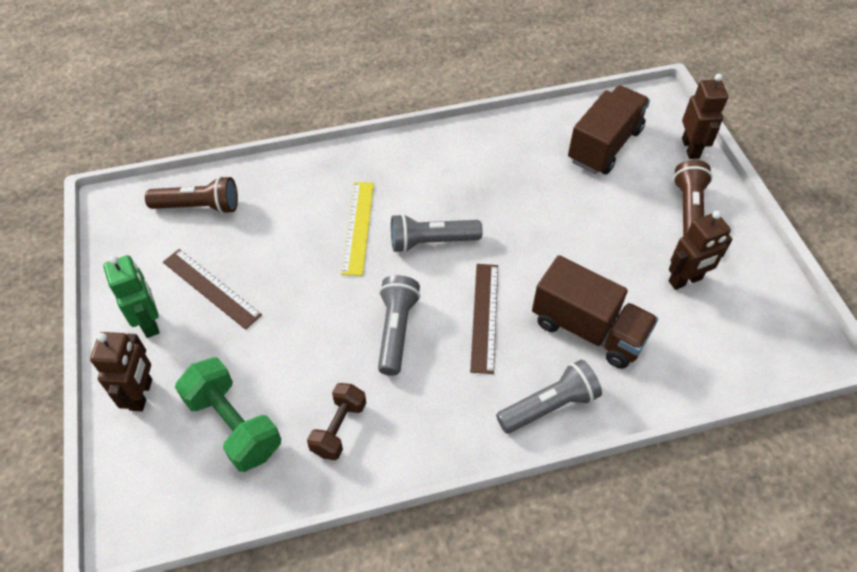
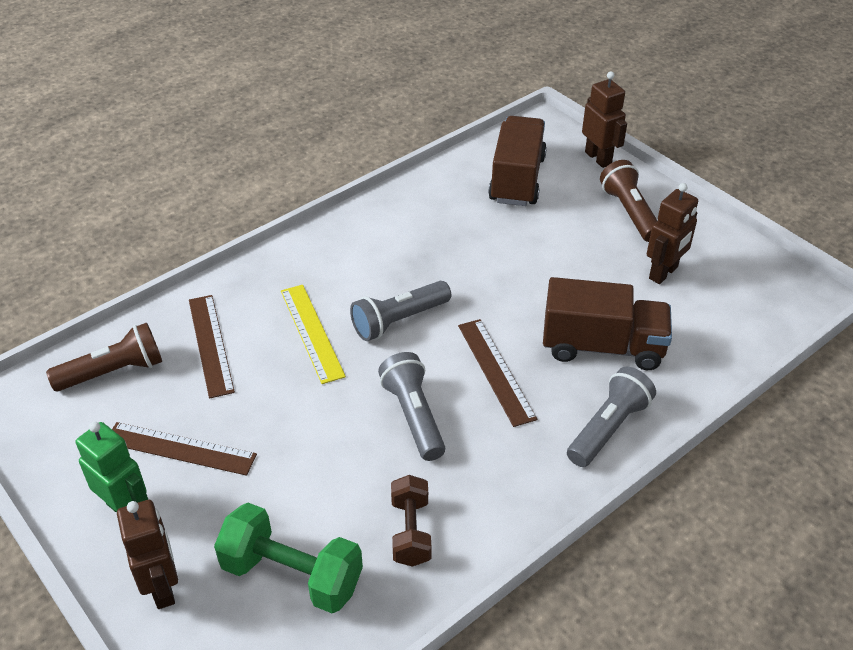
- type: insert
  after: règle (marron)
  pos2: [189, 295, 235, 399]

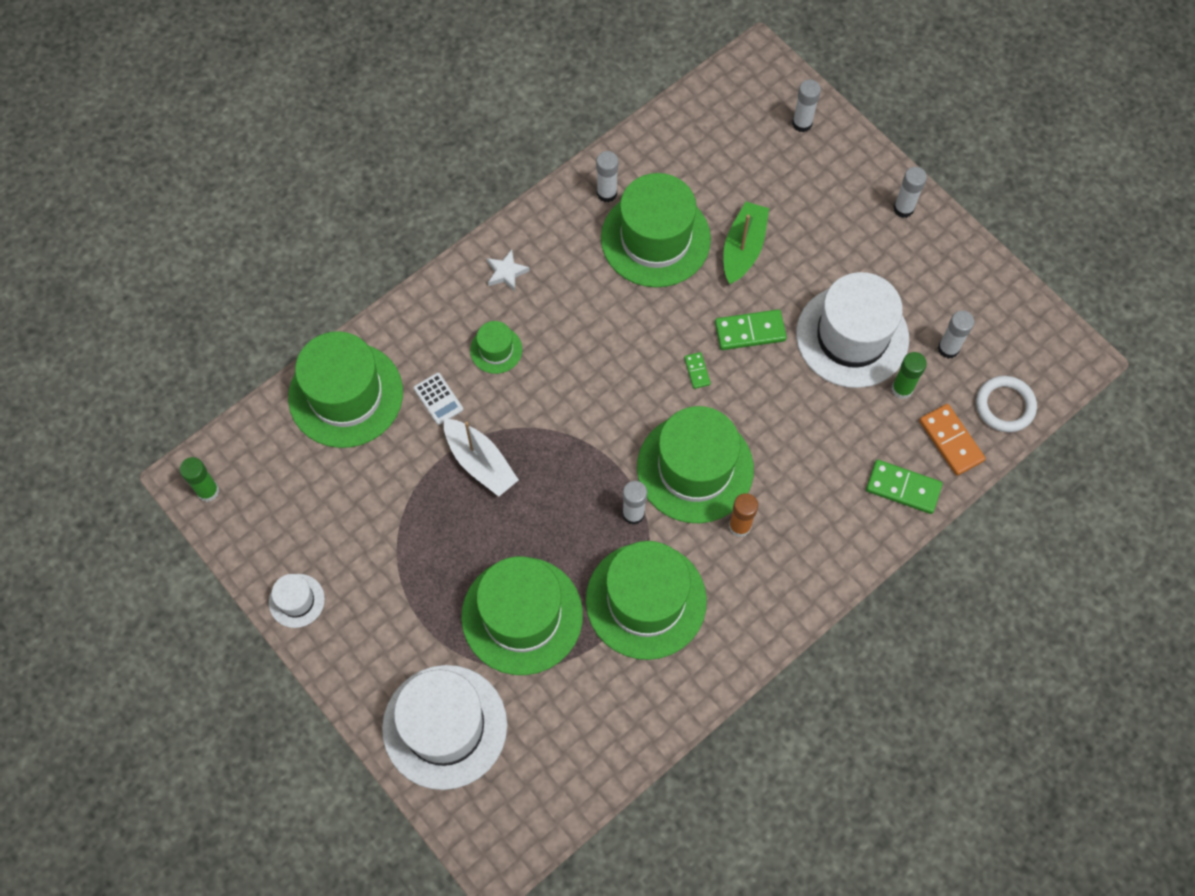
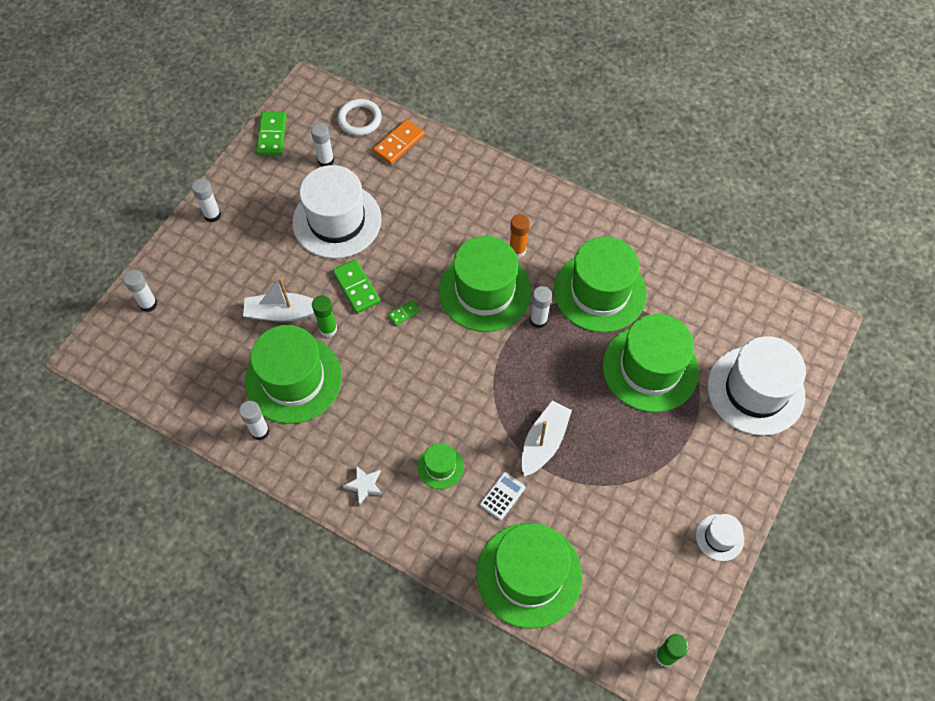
- type: move
  before: domino (vert)
  pos1: [866, 460, 943, 514]
  pos2: [256, 112, 287, 155]
- type: move
  before: bâton de colle (vert)
  pos1: [892, 352, 927, 399]
  pos2: [312, 295, 337, 337]
- type: recolor
  before: bateau (vert)
  after: bateau (blanc)
  pos1: [723, 202, 769, 284]
  pos2: [243, 277, 315, 321]

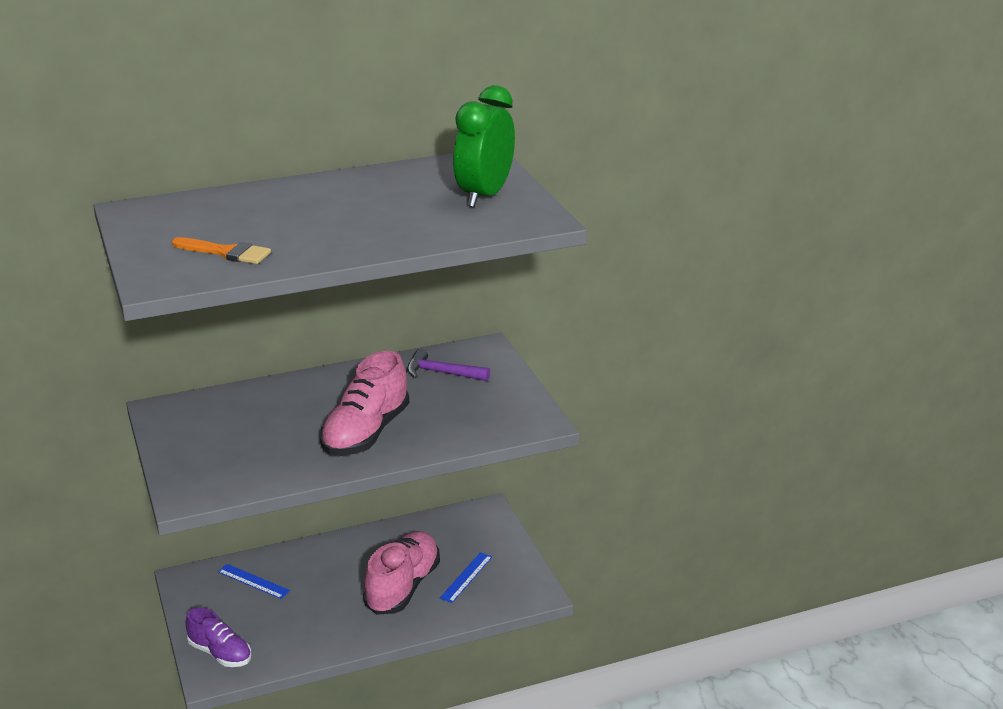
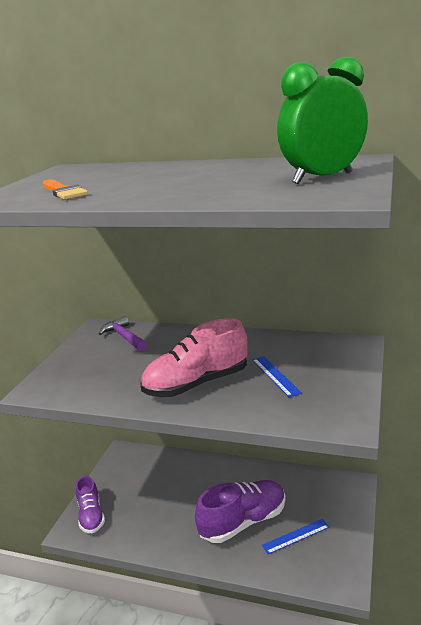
- type: move
  before: règle (bleu)
  pos1: [218, 564, 290, 599]
  pos2: [252, 356, 302, 397]
- type: move
  before: marteau (violet)
  pos1: [407, 349, 490, 381]
  pos2: [99, 316, 147, 351]
- type: recolor
  before: chaussure (rose)
  after: chaussure (violet)
  pos1: [363, 531, 440, 615]
  pos2: [195, 480, 286, 543]

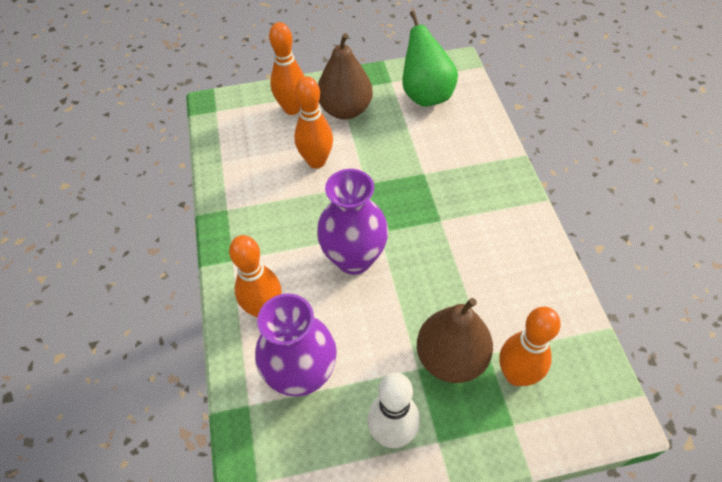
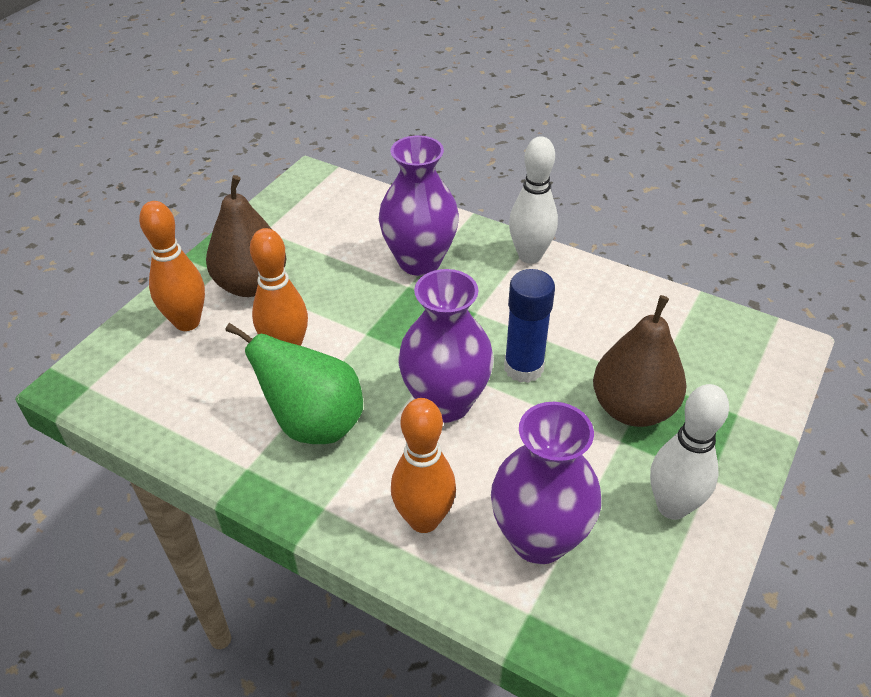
- type: delete
  before: quille (orange)
  pos1: [499, 307, 561, 386]
- type: insert
  after: vase (violet)
  pos2: [379, 135, 459, 276]
- type: insert
  after: bâton de colle (bleu)
  pos2: [504, 269, 555, 383]
- type: insert
  after: quille (blanc)
  pos2: [509, 136, 558, 264]
- type: move
  before: poire (vert)
  pos1: [402, 11, 458, 107]
  pos2: [225, 323, 363, 444]

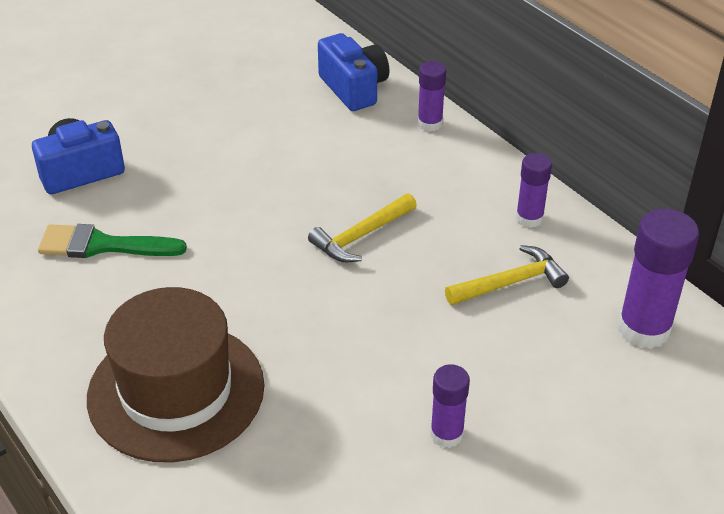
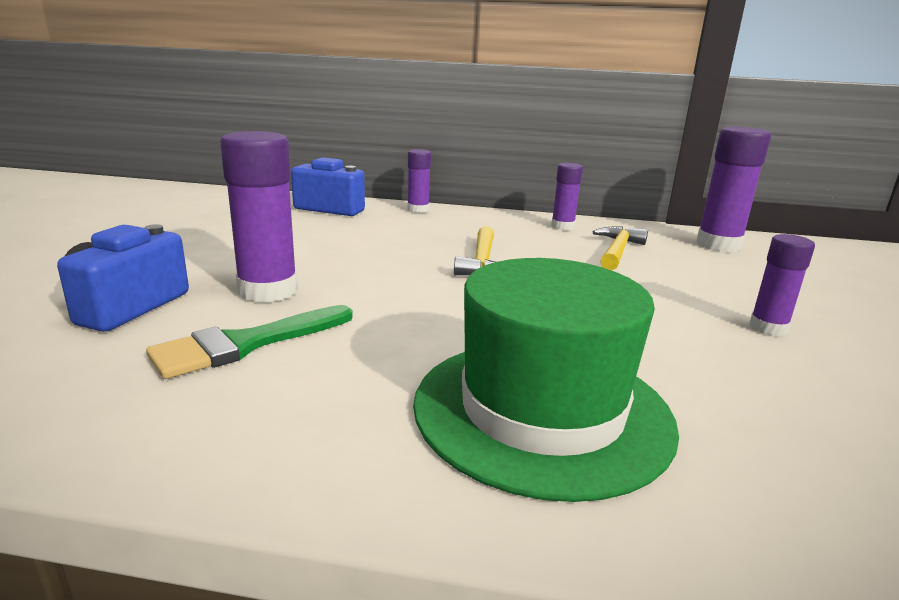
- type: insert
  after: bâton de colle (violet)
  pos2: [220, 131, 298, 303]
- type: recolor
  before: chapeau (marron)
  after: chapeau (vert)
  pos1: [87, 287, 264, 463]
  pos2: [413, 258, 679, 502]

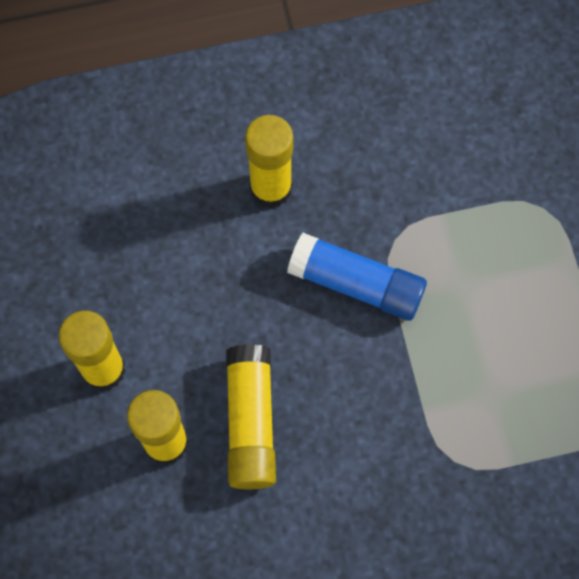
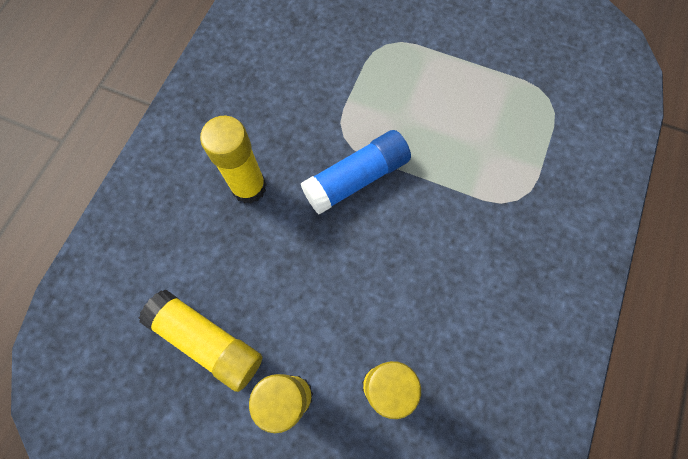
- type: move
  before: bâton de colle (jaune)
  pos1: [226, 344, 276, 489]
  pos2: [139, 289, 262, 392]

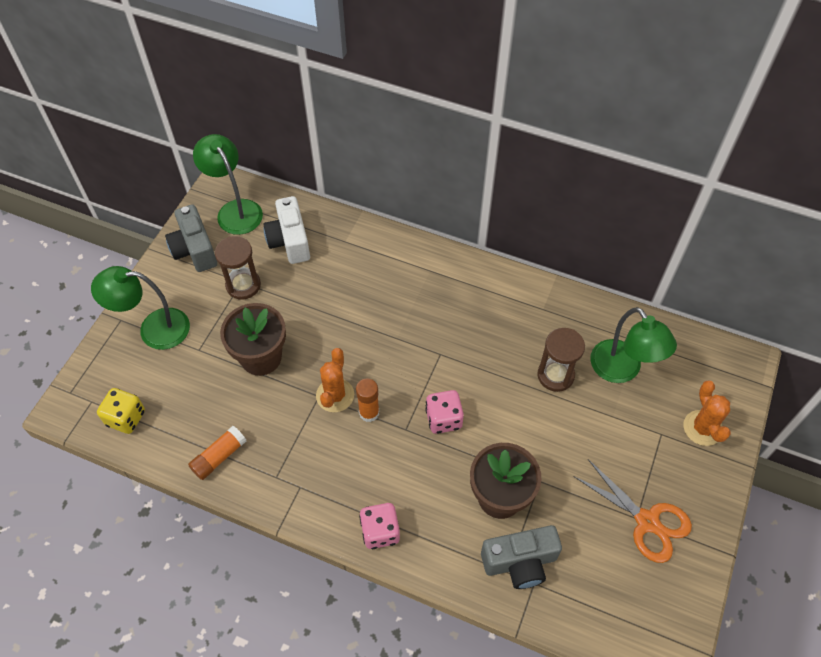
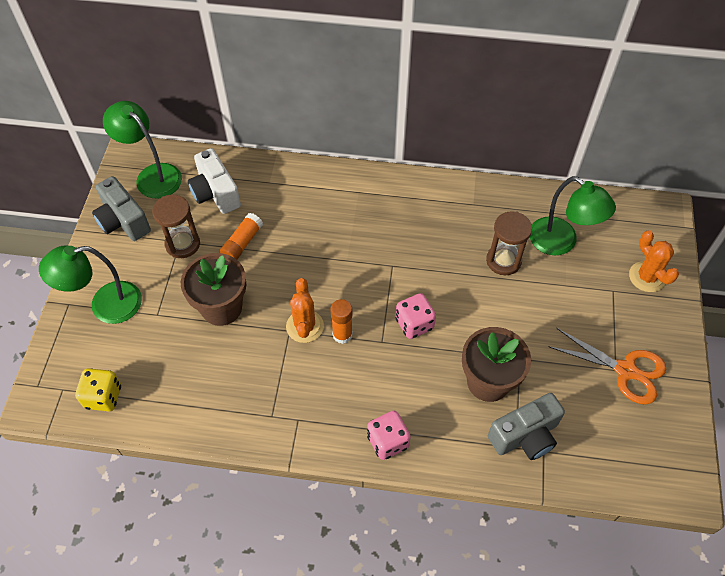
- type: move
  before: bâton de colle (orange)
  pos1: [188, 426, 246, 480]
  pos2: [220, 213, 263, 260]

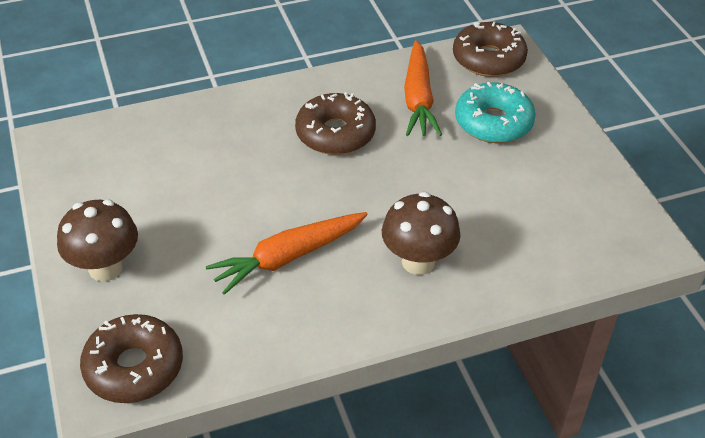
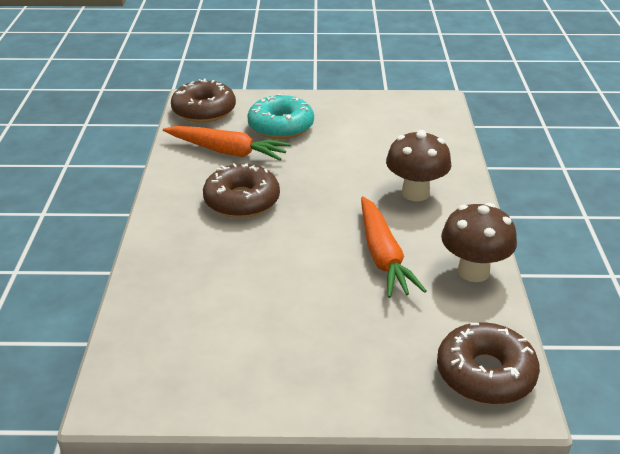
- type: move
  before: champignon (marron)
  pos1: [57, 199, 138, 281]
  pos2: [441, 203, 517, 282]

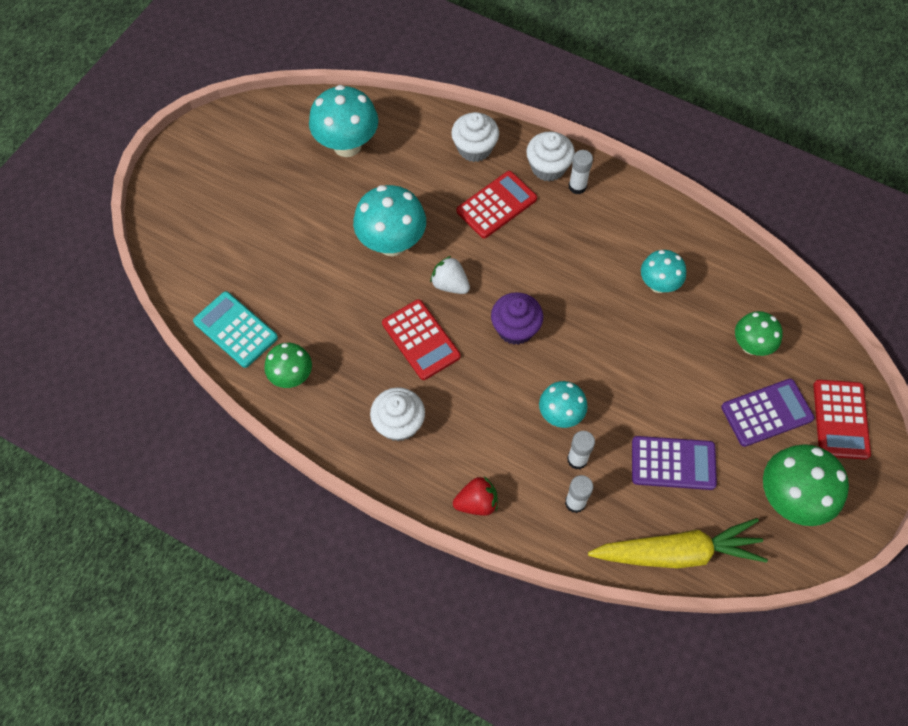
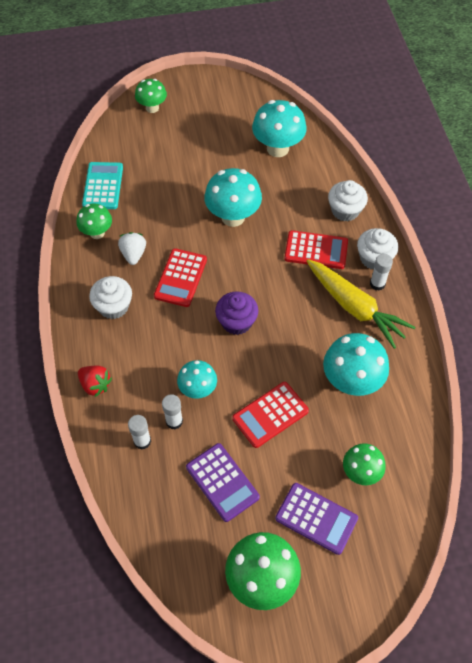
- type: insert
  after: champignon (vert)
  pos2: [135, 79, 167, 113]
- type: move
  before: fraise (blanc)
  pos1: [430, 256, 470, 294]
  pos2: [118, 232, 146, 265]
- type: move
  before: carotte (jaune)
  pos1: [588, 518, 768, 568]
  pos2: [307, 259, 415, 349]
- type: move
  before: calculatrice (rouge)
  pos1: [813, 380, 871, 460]
  pos2: [232, 382, 309, 448]
- type: resize
  before: champignon (turquoise)
  pos1: [641, 250, 686, 293]
  pos2: [323, 333, 389, 396]
  scale: 1.62

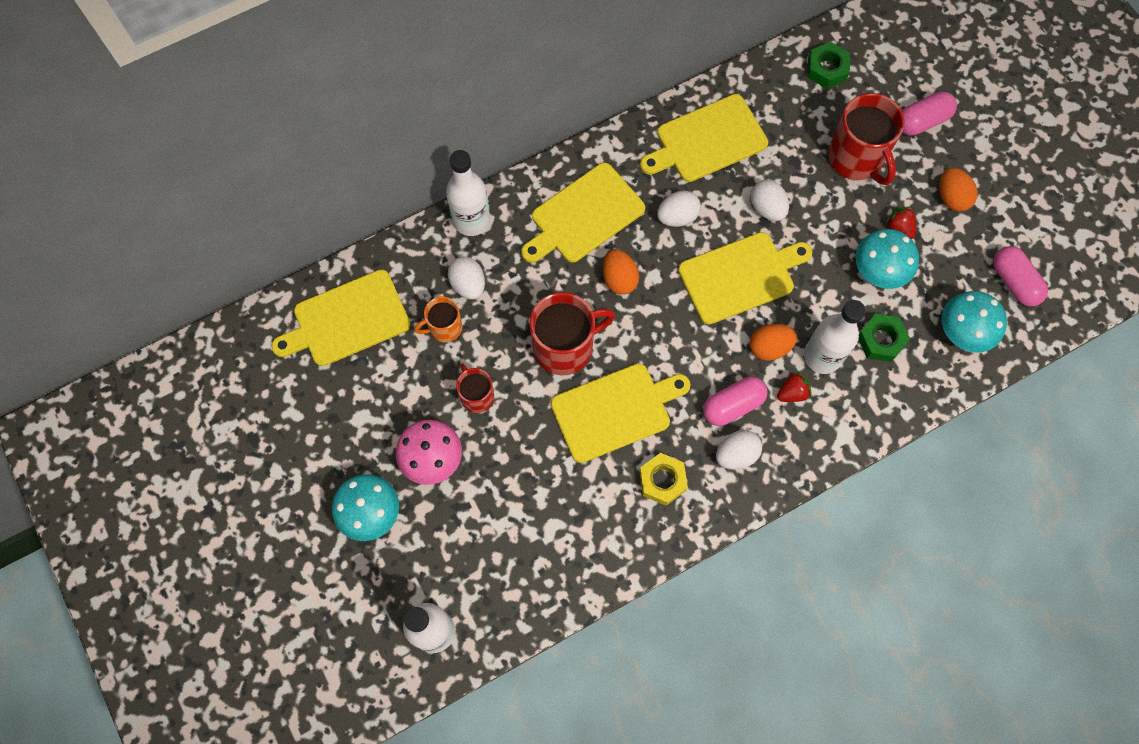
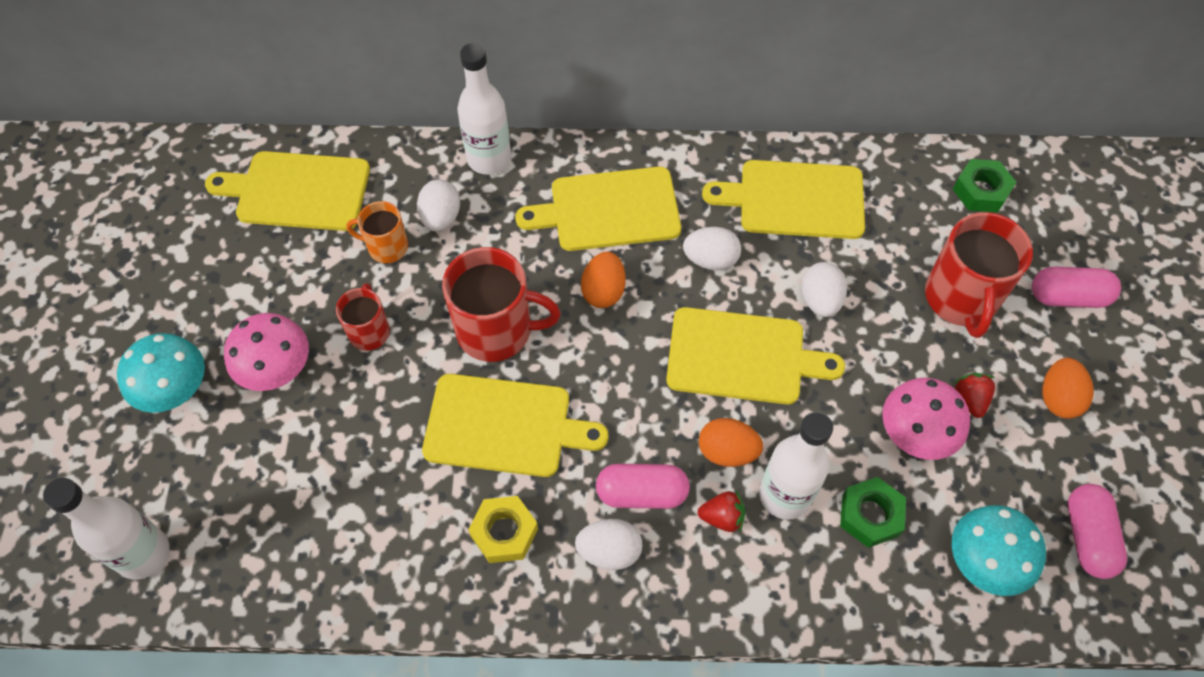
- type: recolor
  before: champignon (turquoise)
  after: champignon (rose)
  pos1: [855, 229, 919, 289]
  pos2: [882, 378, 970, 460]

